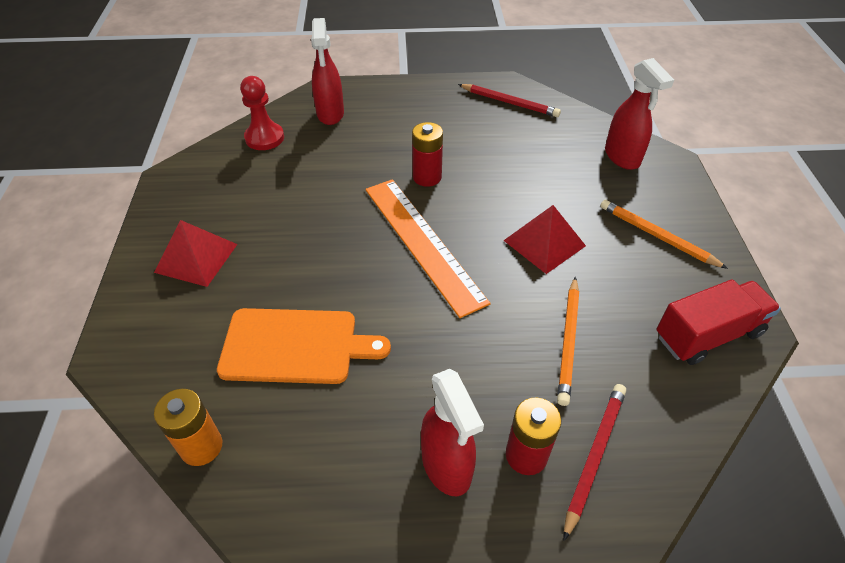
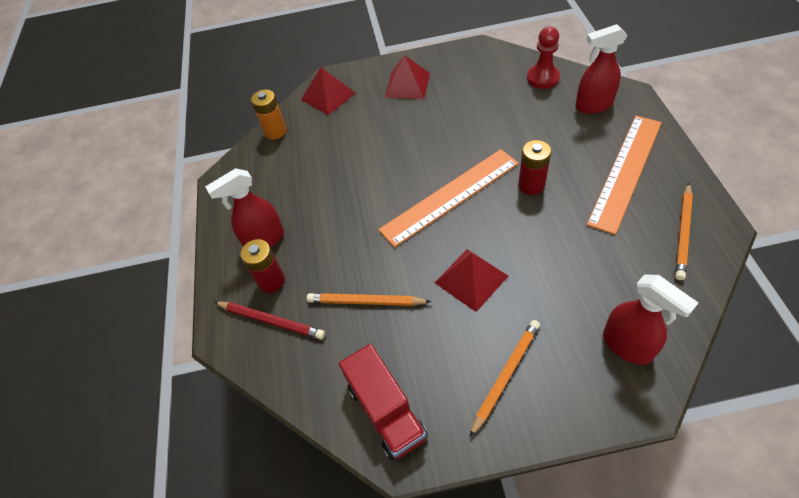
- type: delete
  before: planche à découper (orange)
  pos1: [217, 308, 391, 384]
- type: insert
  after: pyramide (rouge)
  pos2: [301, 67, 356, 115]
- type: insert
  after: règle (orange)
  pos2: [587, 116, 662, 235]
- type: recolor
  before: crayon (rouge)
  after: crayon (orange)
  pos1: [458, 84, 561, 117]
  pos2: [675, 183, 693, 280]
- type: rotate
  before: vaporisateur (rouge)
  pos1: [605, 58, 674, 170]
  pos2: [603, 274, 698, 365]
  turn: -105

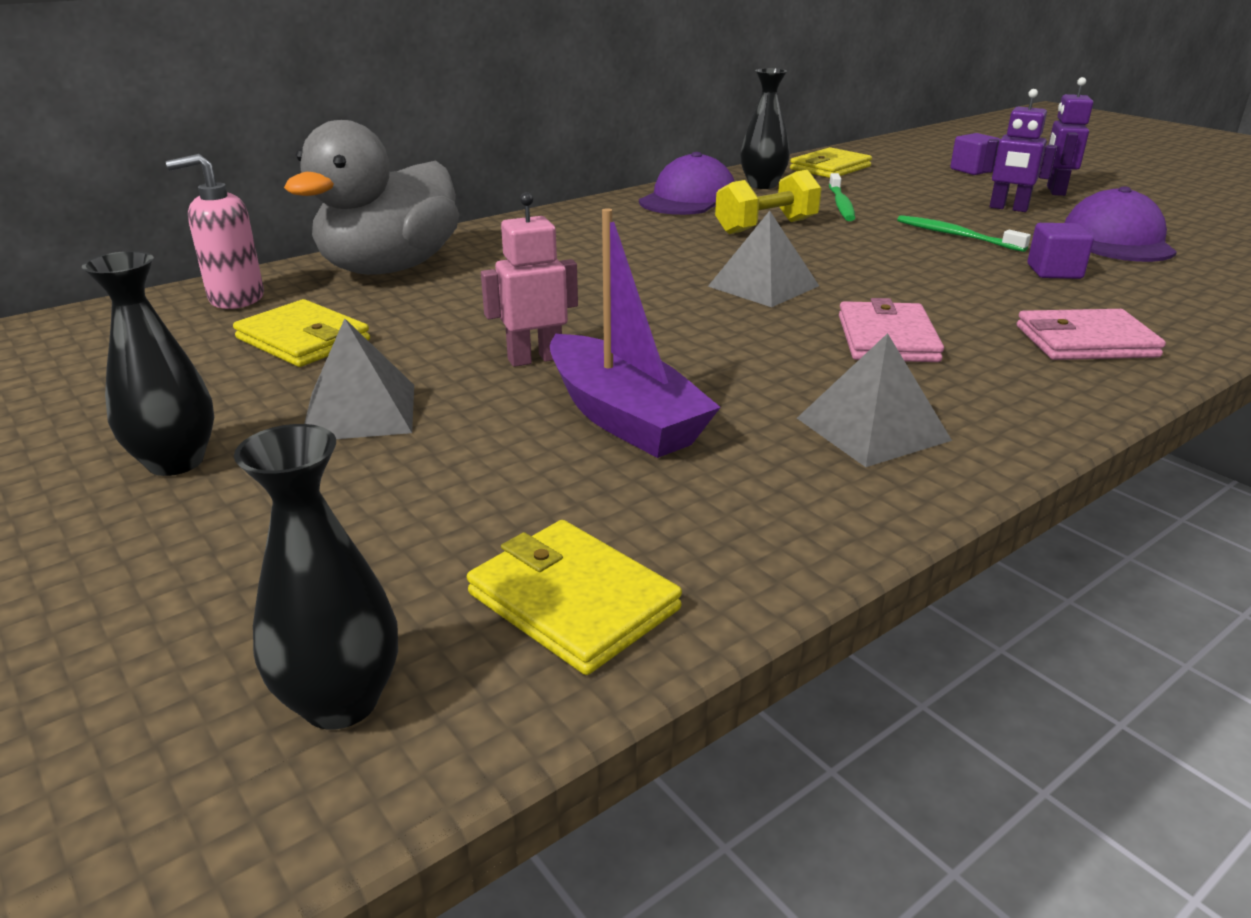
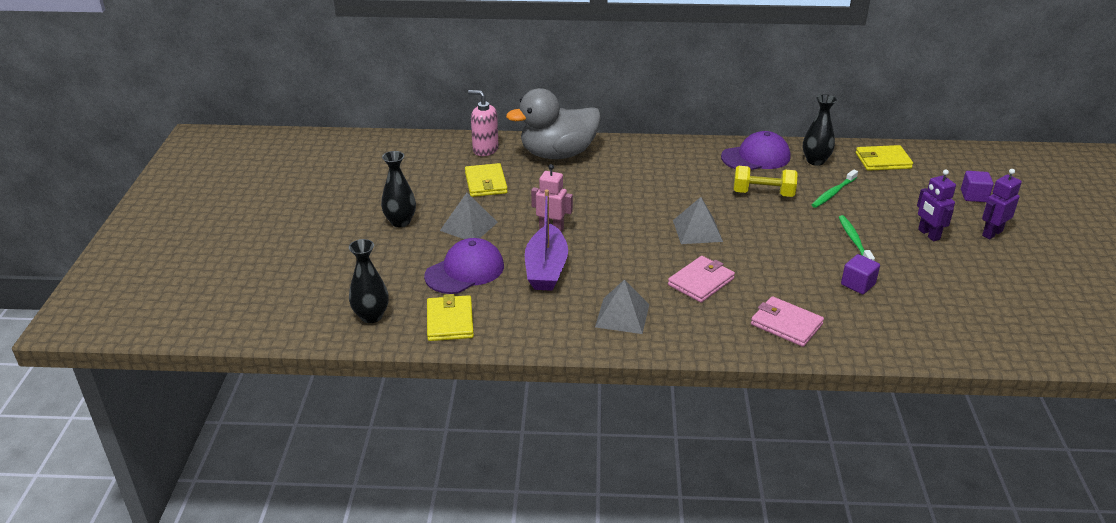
- type: move
  before: casquette (violet)
  pos1: [1064, 186, 1177, 262]
  pos2: [424, 238, 504, 294]

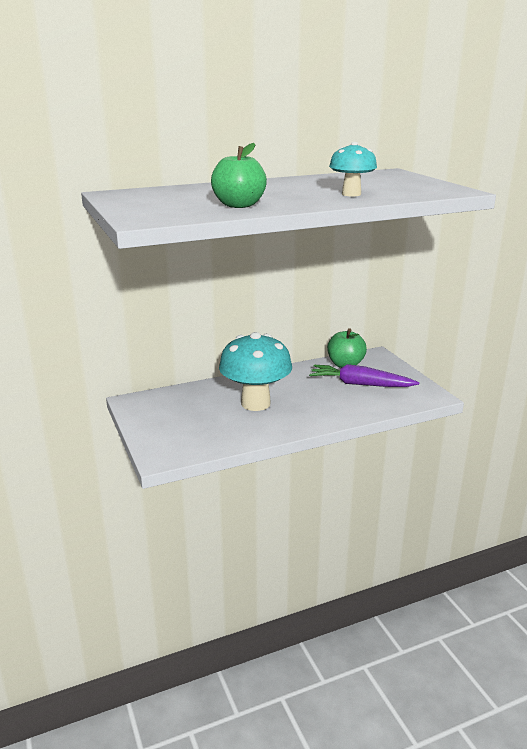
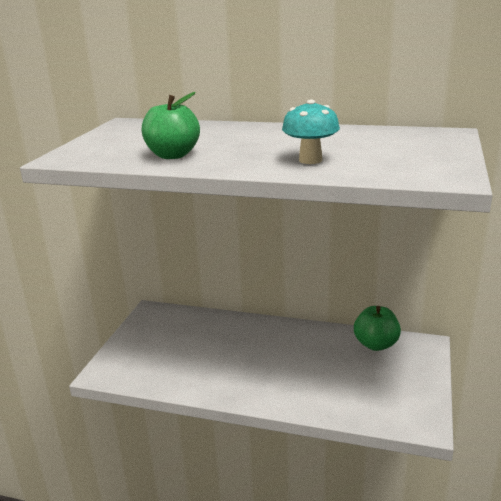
- type: delete
  before: champignon (turquoise)
  pos1: [219, 332, 292, 411]
- type: delete
  before: carotte (violet)
  pos1: [309, 364, 420, 387]

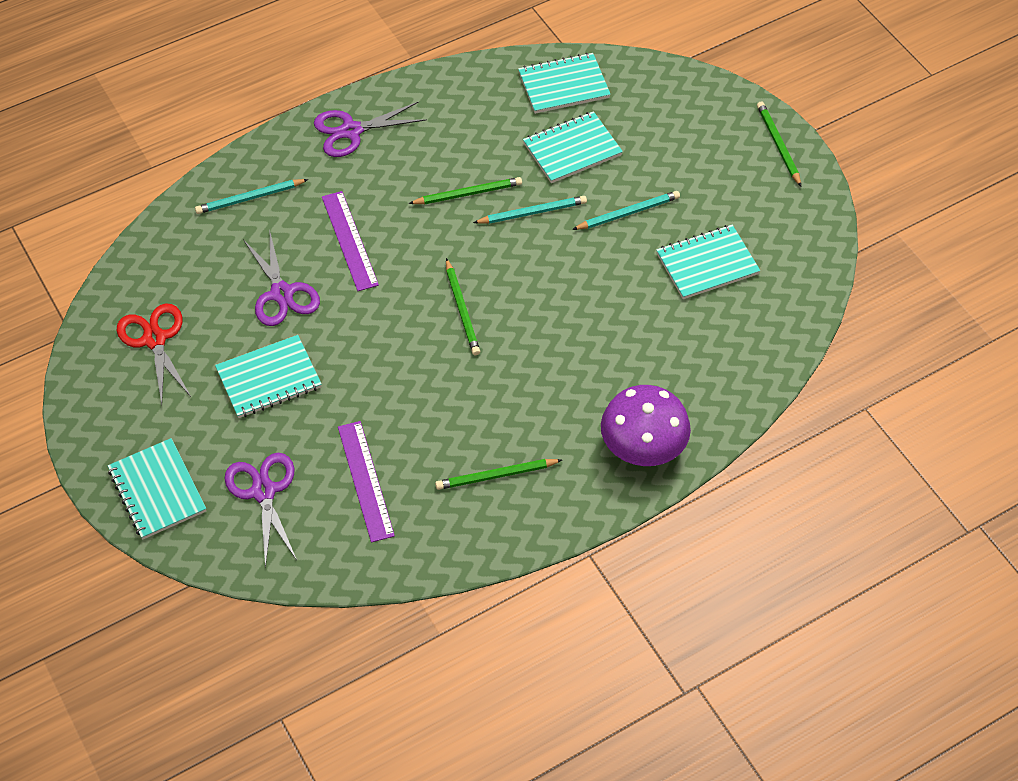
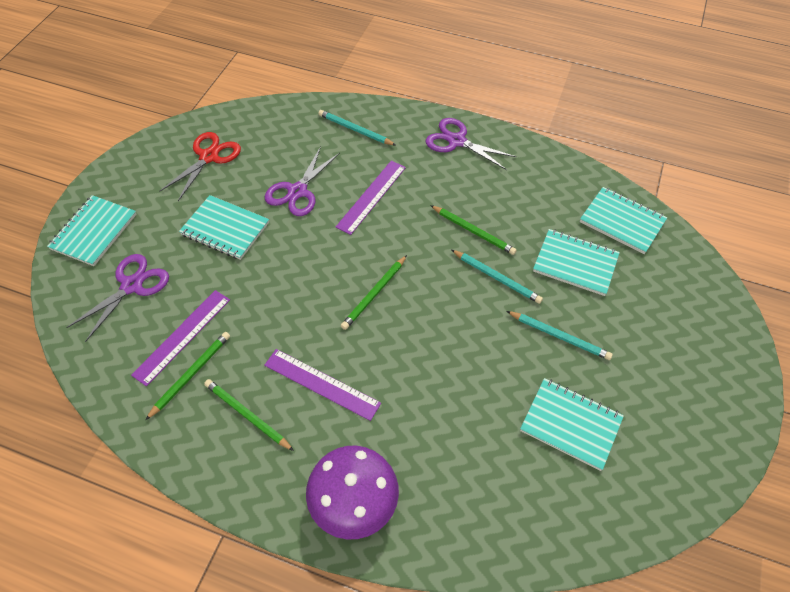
- type: insert
  after: règle (violet)
  pos2: [264, 349, 381, 421]
- type: move
  before: crayon (vert)
  pos1: [757, 101, 801, 186]
  pos2: [146, 332, 230, 420]

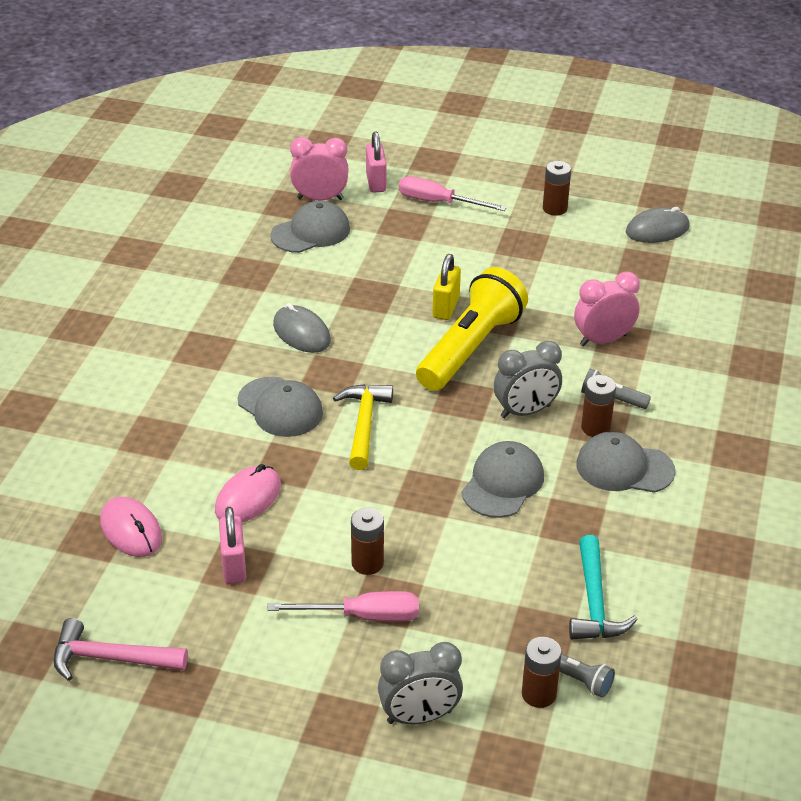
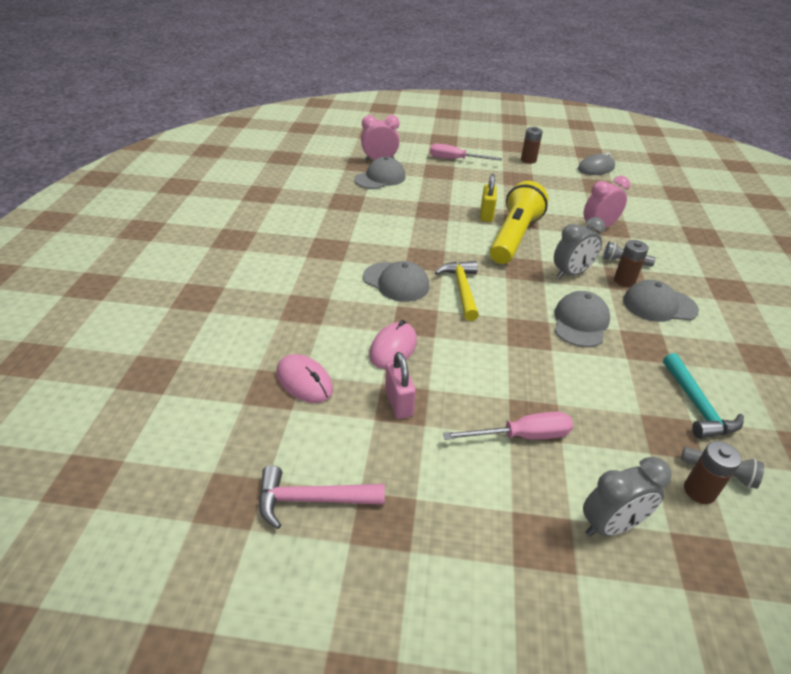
- type: delete
  before: souris (gris)
  pos1: [273, 303, 331, 353]
- type: delete
  before: pile (marron)
  pos1: [351, 508, 384, 575]
- type: delete
  before: cadenas (rose)
  pos1: [366, 131, 387, 193]

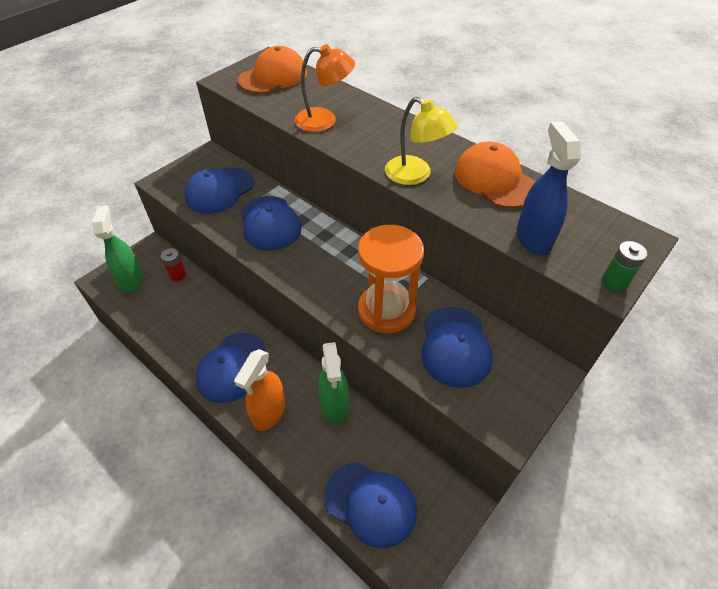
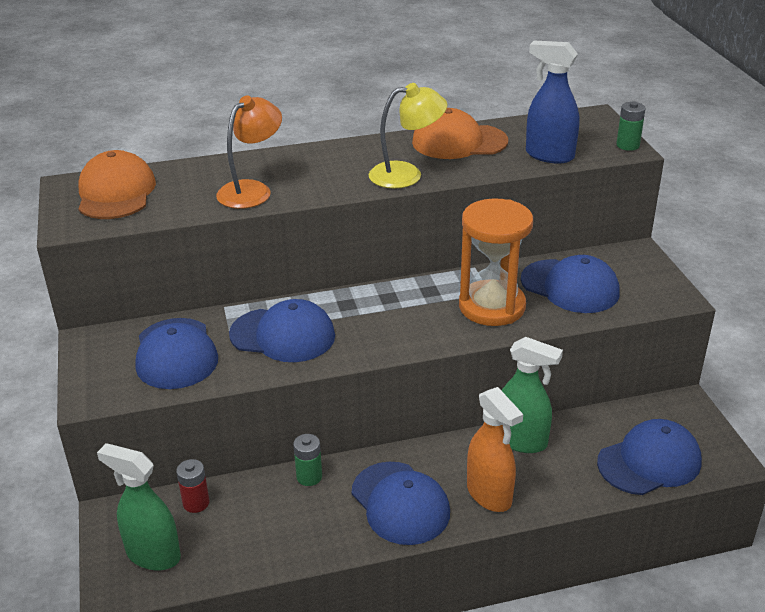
- type: insert
  after: pile (vert)
  pos2: [293, 434, 322, 486]

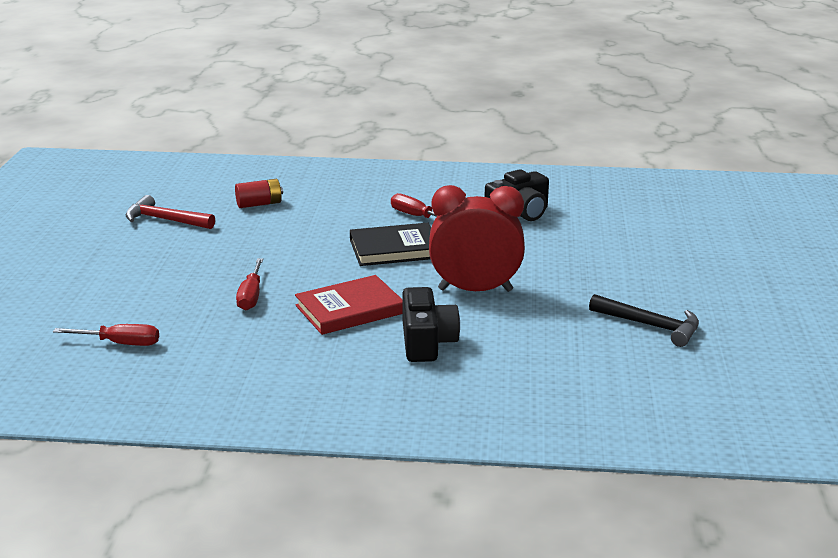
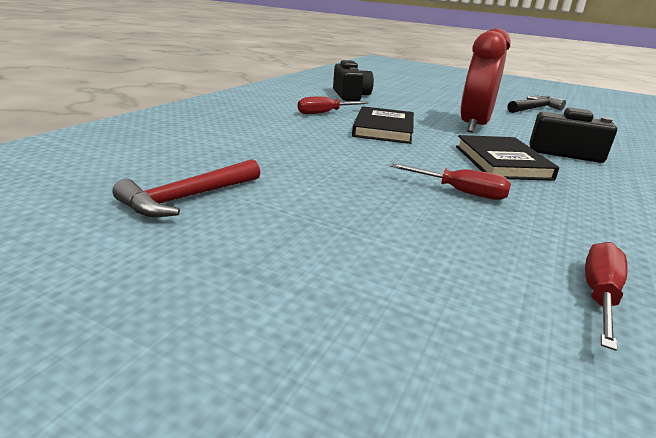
- type: delete
  before: pile (rouge)
  pos1: [235, 179, 283, 208]
- type: recolor
  before: livre (rouge)
  after: livre (noir)
  pos1: [295, 275, 403, 335]
  pos2: [456, 135, 559, 181]

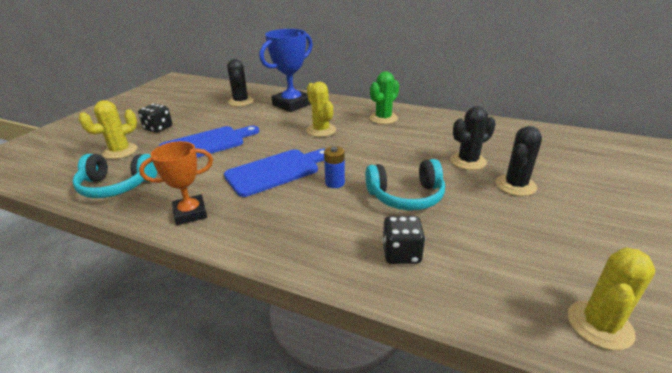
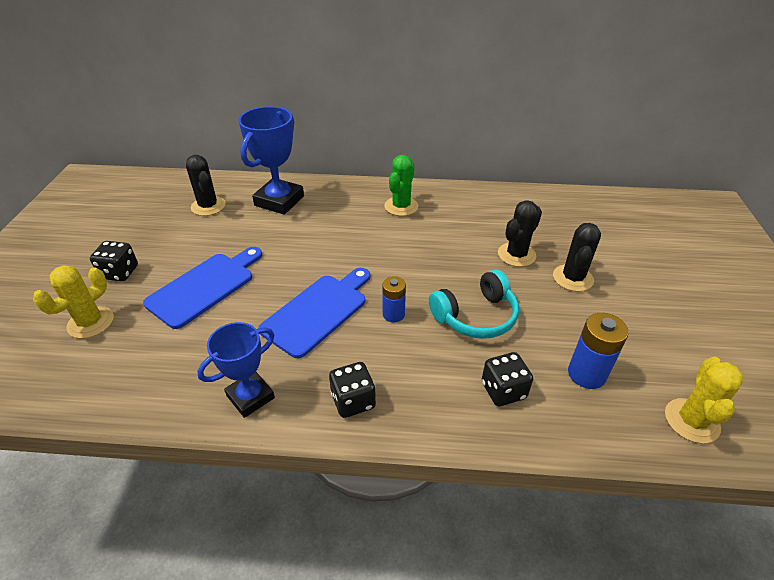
- type: delete
  before: casque audio (turquoise)
  pos1: [72, 154, 157, 198]
- type: delete
  before: cactus (jaune)
  pos1: [306, 82, 336, 137]
- type: insert
  after: dé (noir)
  pos2: [329, 362, 376, 418]
- type: insert
  after: pile (bleu)
  pos2: [568, 313, 629, 389]
- type: recolor
  before: trophée (orange)
  after: trophée (bleu)
  pos1: [139, 141, 213, 225]
  pos2: [197, 322, 275, 418]

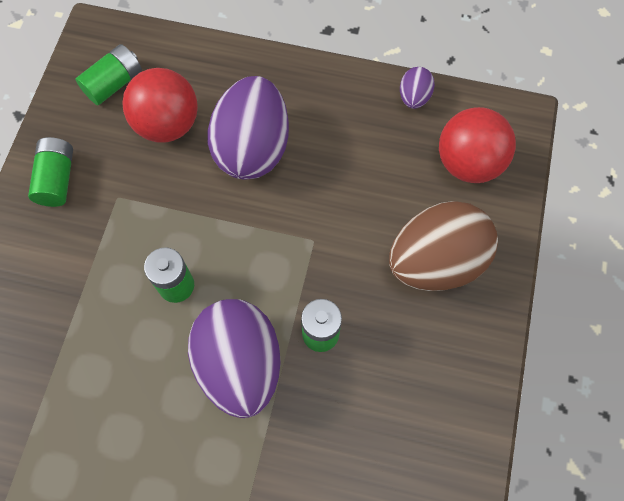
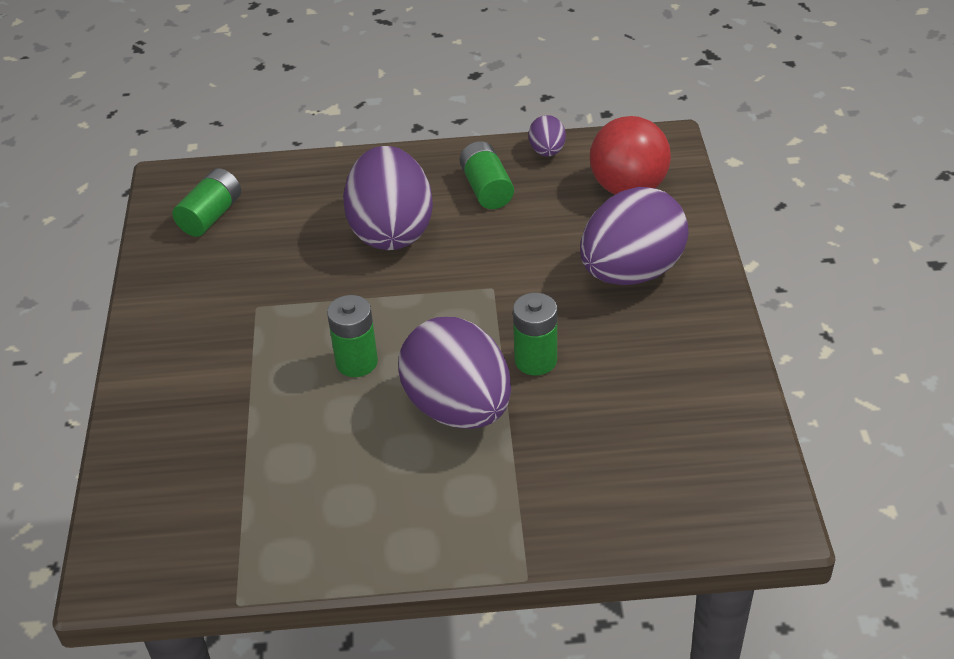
- type: delete
  before: balle (rouge)
  pos1: [122, 68, 198, 143]
- type: move
  before: pile (vert)
  pos1: [28, 137, 73, 207]
  pos2: [459, 141, 514, 209]
- type: recolor
  before: œuf (marron)
  after: œuf (violet)
  pos1: [389, 201, 498, 291]
  pos2: [580, 187, 689, 285]

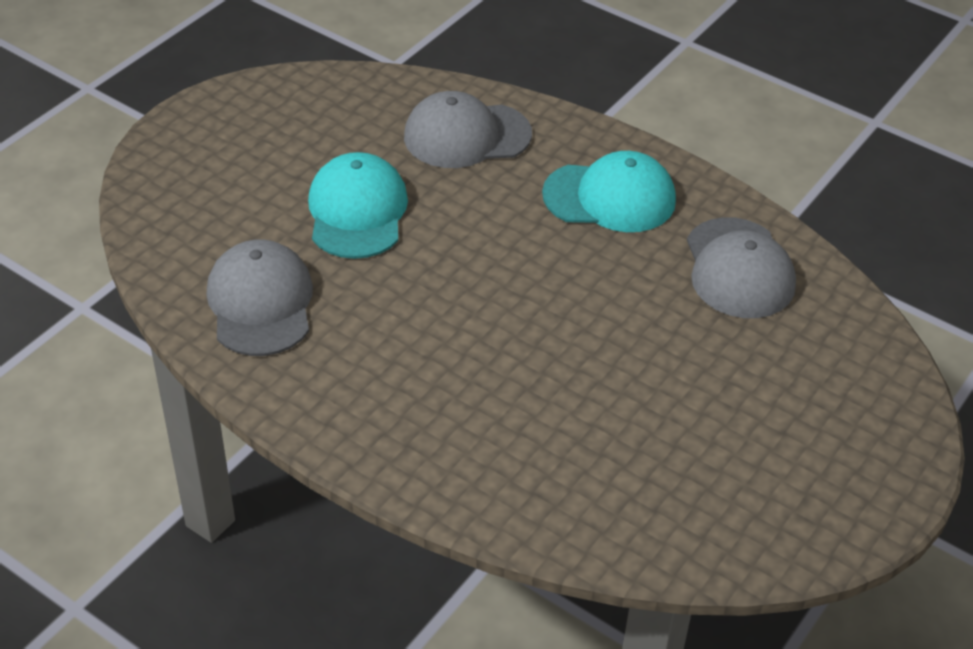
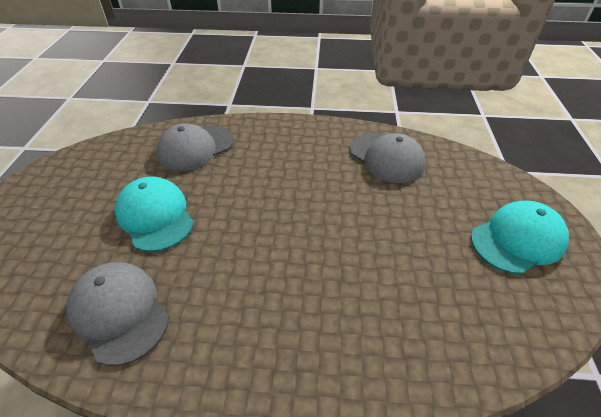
- type: move
  before: casquette (turquoise)
  pos1: [542, 151, 676, 232]
  pos2: [471, 200, 569, 274]

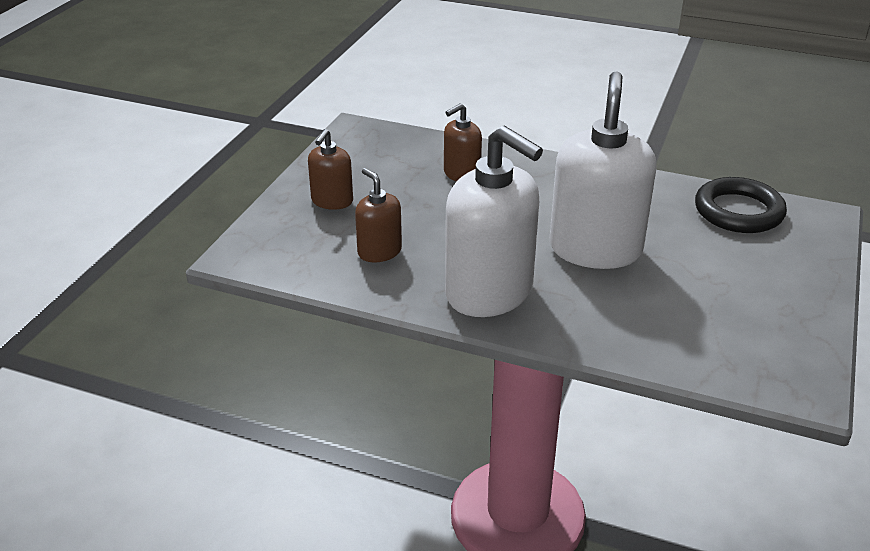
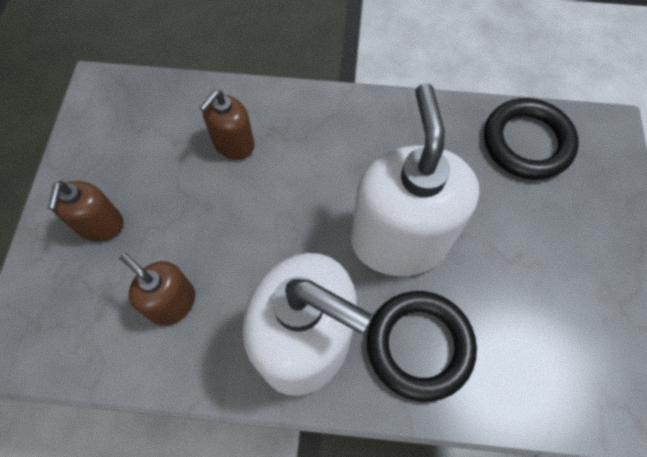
- type: insert
  after: anneau (noir)
  pos2: [367, 291, 477, 402]

